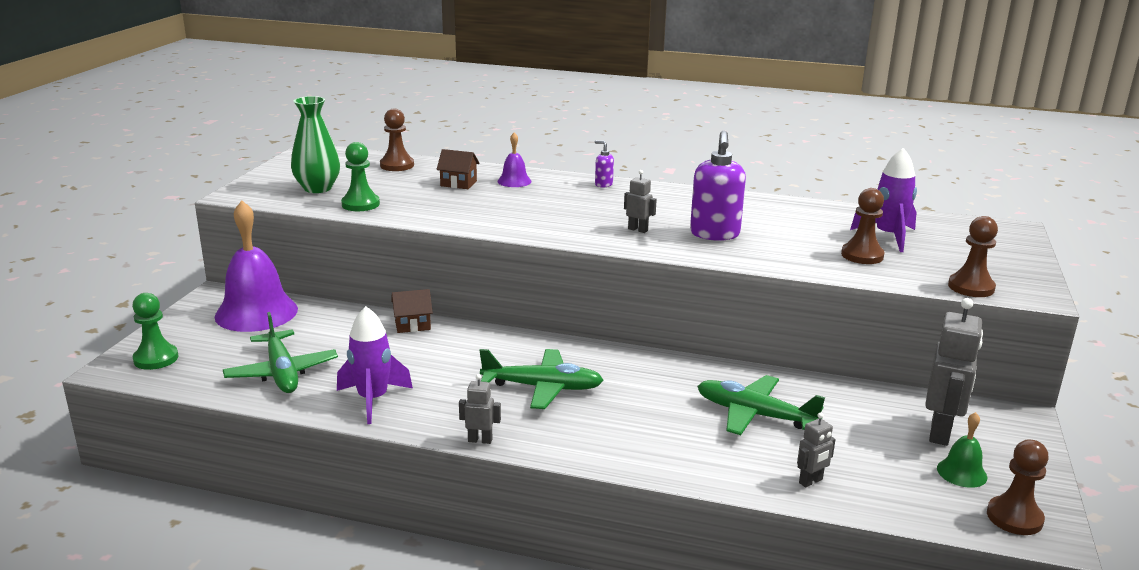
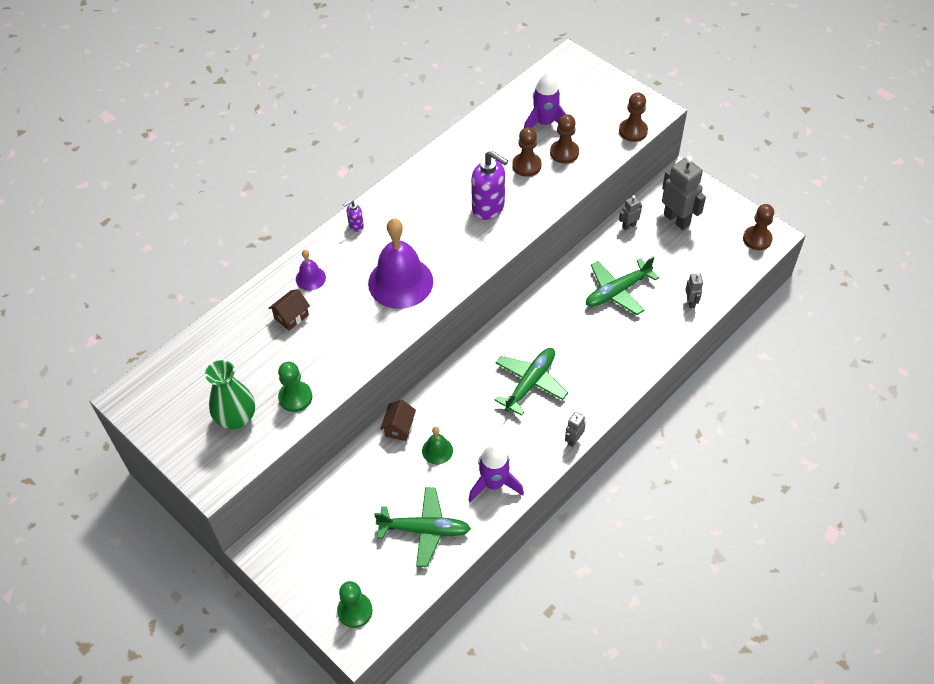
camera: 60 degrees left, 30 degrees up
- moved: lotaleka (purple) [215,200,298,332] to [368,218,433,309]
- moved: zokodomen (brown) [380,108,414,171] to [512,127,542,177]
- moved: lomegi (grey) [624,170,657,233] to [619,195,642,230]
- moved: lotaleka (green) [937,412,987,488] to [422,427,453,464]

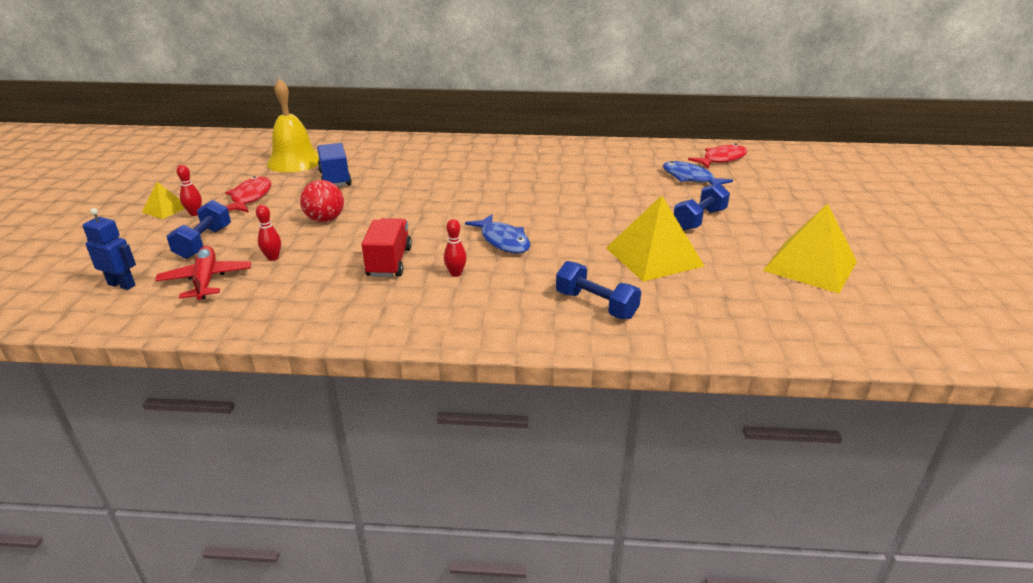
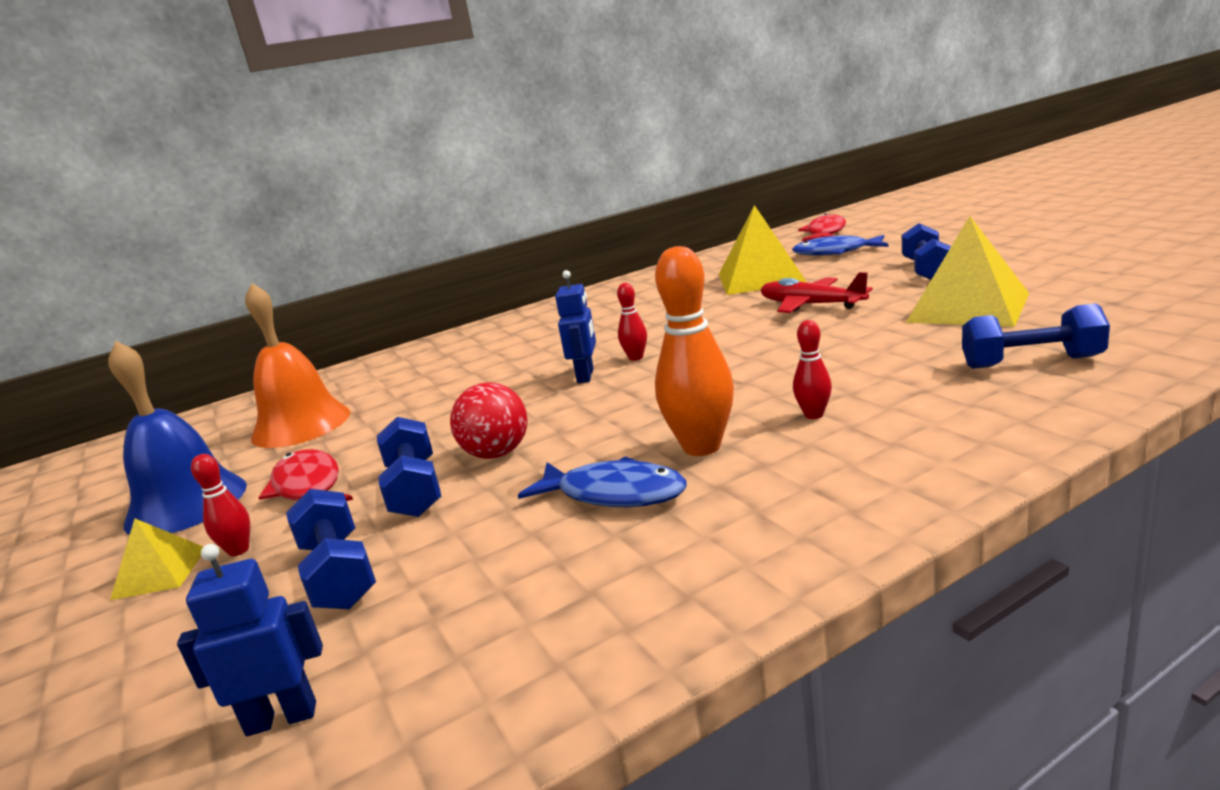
camera: 30 degrees left, 10 degrees down
- removed: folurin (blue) [317,143,352,187]
- added: lotaleka (blue) [108,341,247,535]
- added: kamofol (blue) [377,417,441,517]
- added: lomegi (blue) [555,270,596,383]
- moved: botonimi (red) [155,246,251,300] to [760,272,873,313]
- moved: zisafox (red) [256,205,281,261] to [617,283,647,361]
- moved: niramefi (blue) [465,214,530,254] to [518,456,687,507]
- moved: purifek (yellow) [763,203,857,293] to [719,205,807,295]
- replaced: folurin (red) [361,218,412,277] to zisafox (orange) [655,246,734,456]
- recoloured: lotaleka (yellow) [267,79,319,172] to lotaleka (orange) [245,283,350,448]

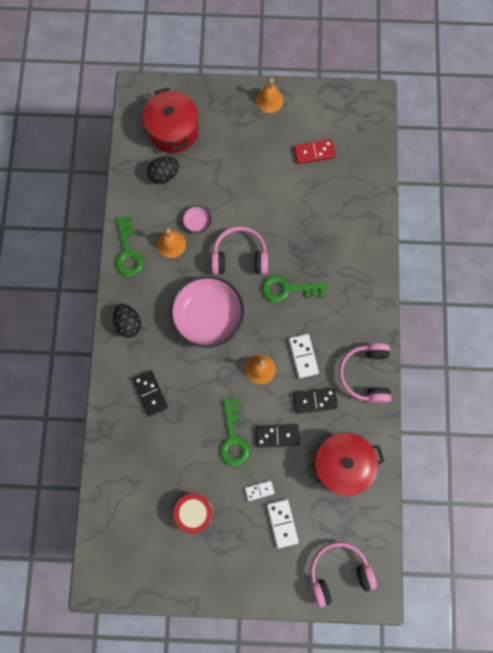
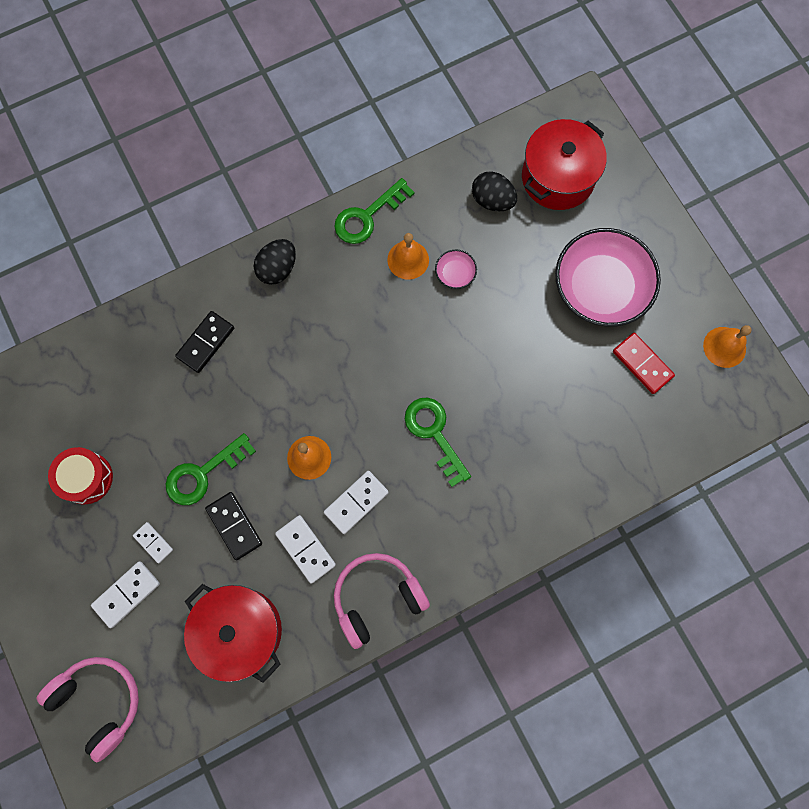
camera: 60 degrees right, 0 degrees up
- removed: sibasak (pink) [211,226,268,275]
- moved: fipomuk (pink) [170,276,244,348] to [555,228,661,327]
- moved: lotaleka (orange) [256,77,283,113] to [703,325,752,368]
- recoloured: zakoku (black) [293,388,338,414] to zakoku (white) [275,515,336,584]

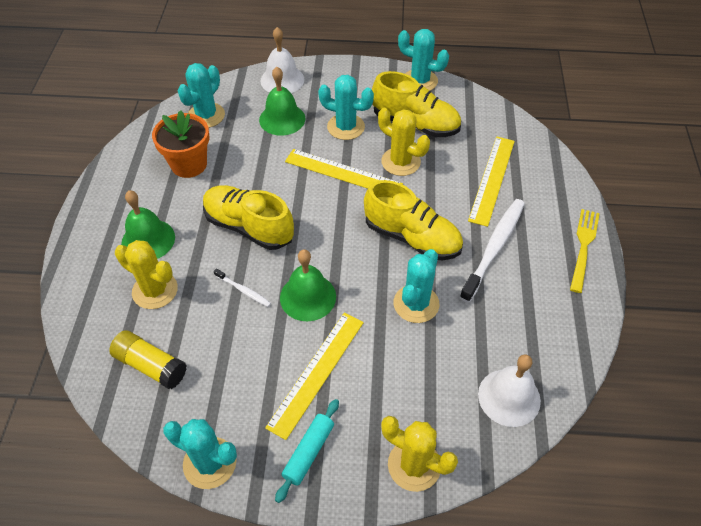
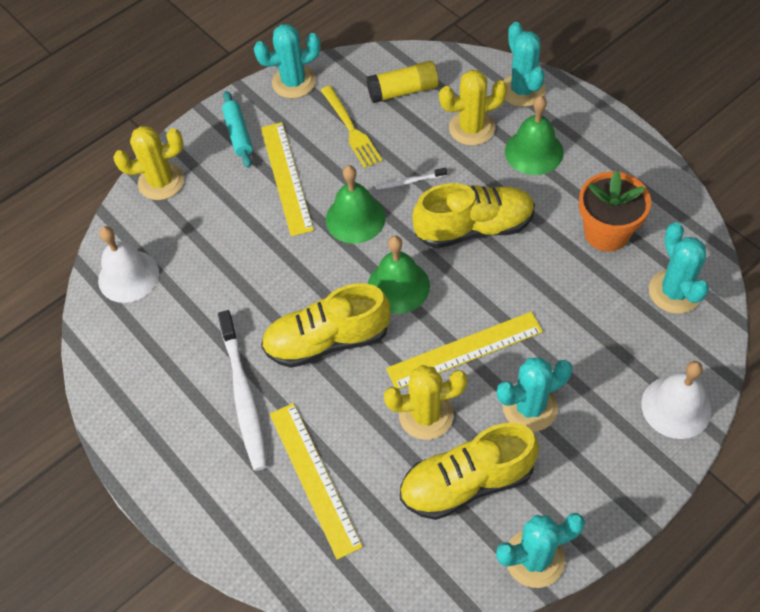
camera: 140 degrees right, 5 degrees up
- moved: lotaleka (green) [259,67,305,136] to [368,236,430,314]
- moved: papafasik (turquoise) [393,249,439,323] to [503,22,546,107]
- moved: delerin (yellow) [570,209,600,293] to [321,86,382,168]

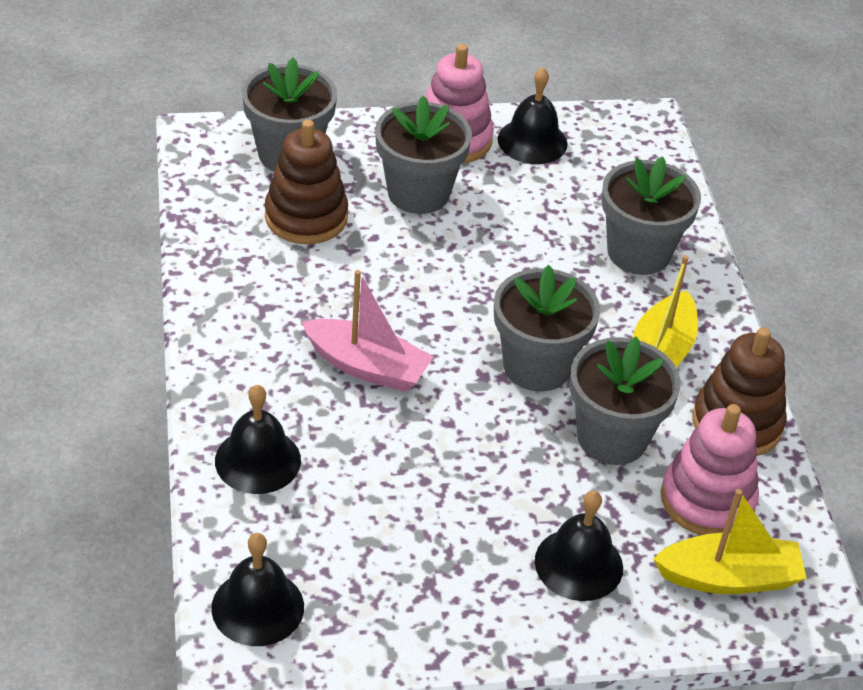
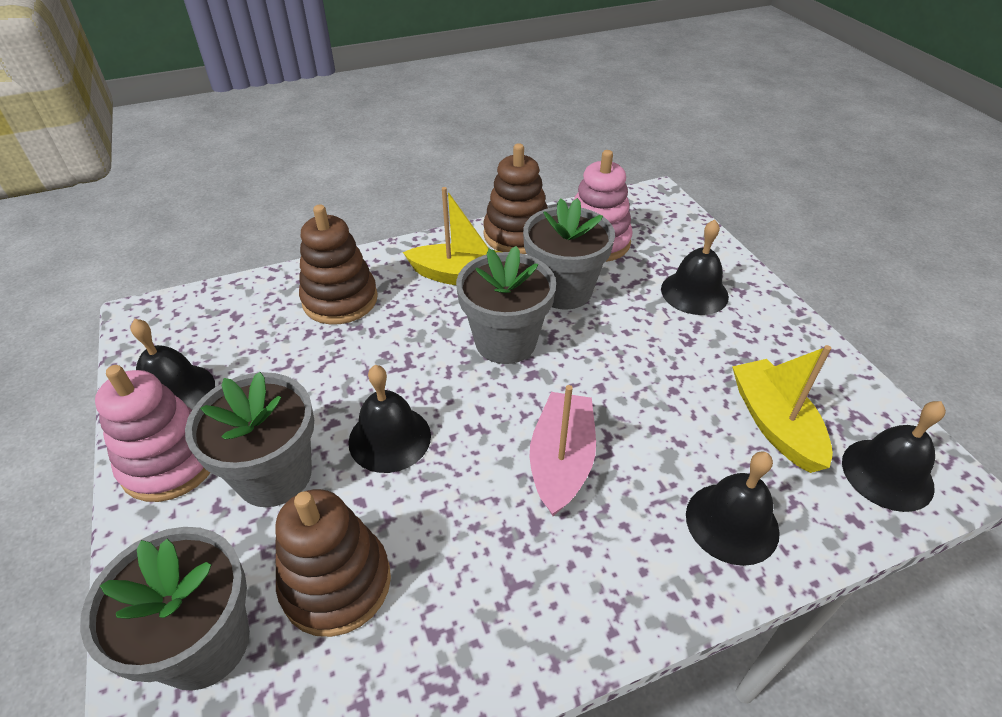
camera: 100 degrees left, 0 degrees up
- added: lotaleka (black) [348,365,431,473]
- moved: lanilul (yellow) [653,489,807,594] to [732,345,833,473]
- replaced: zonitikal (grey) [601,156,701,275] to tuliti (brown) [299,205,378,325]

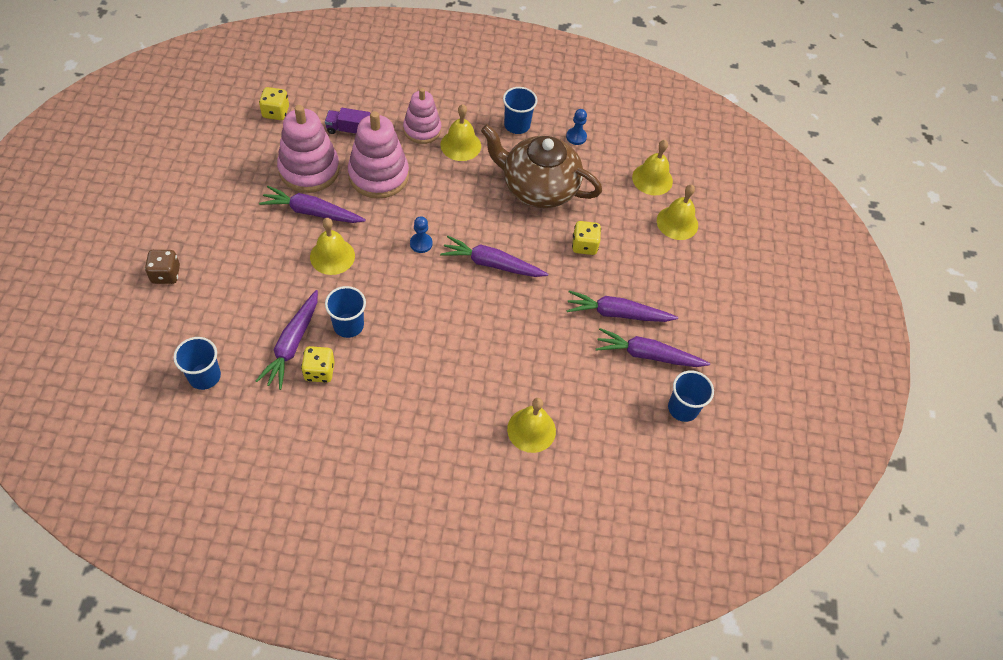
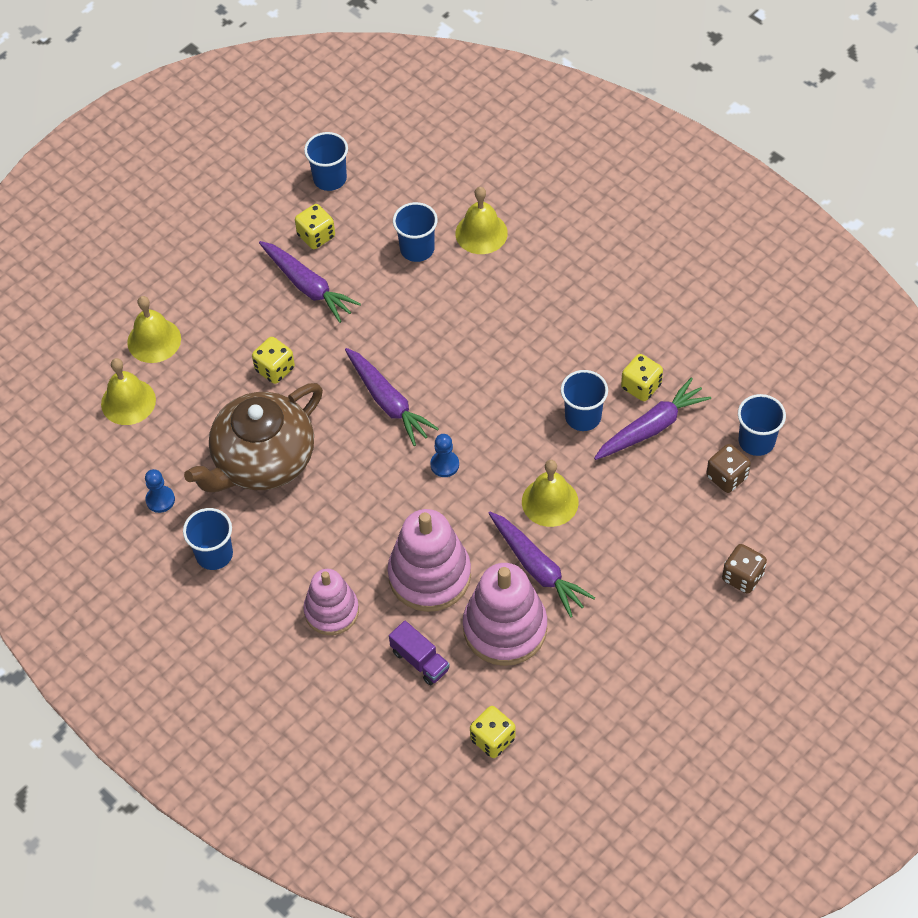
camera: 135 degrees left, 0 degrees up
- removed: lotaleka (yellow) [441,104,481,161]
- added: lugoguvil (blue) [393,202,438,262]
- added: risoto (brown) [706,444,751,493]
- replaced: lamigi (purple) [596,328,710,367] to risoto (yellow) [295,204,335,249]
- turned: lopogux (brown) [481,125,602,208] = [184,383,323,492] 75 degrees clockwise

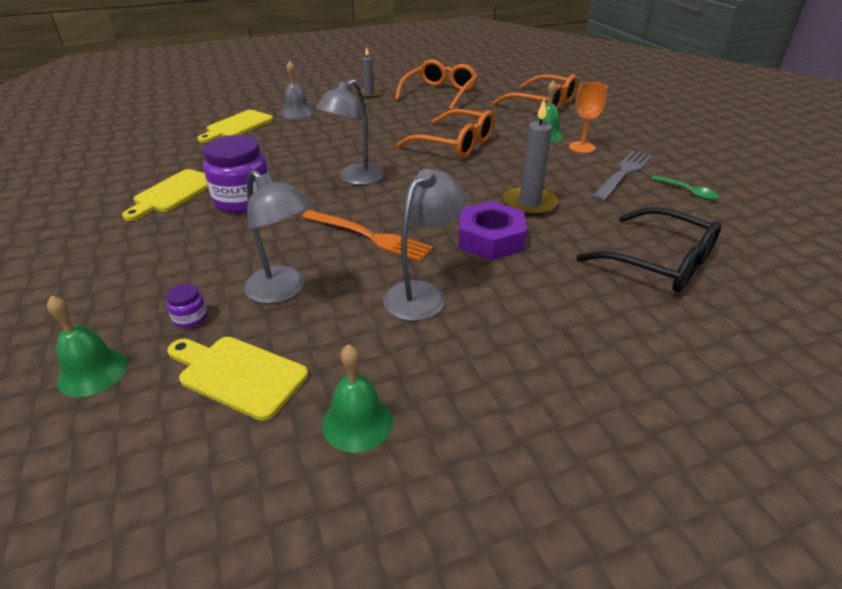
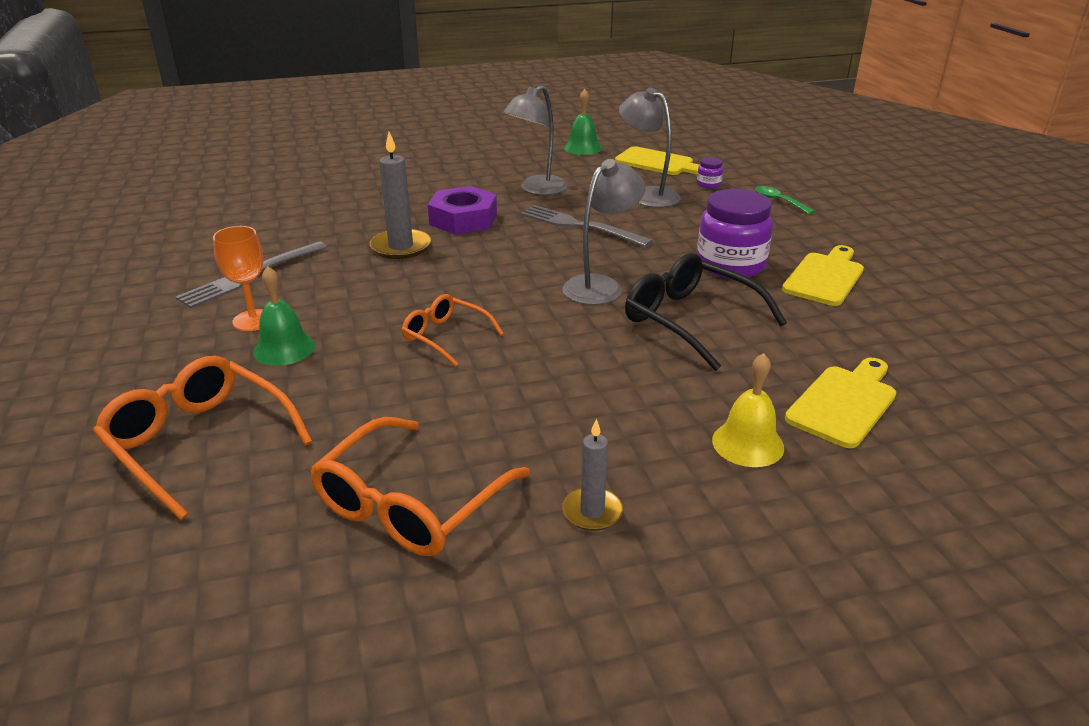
camera: 175 degrees left, 5 degrees down
- removed: lotaleka (green) [47,296,128,397]
- moved: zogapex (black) [576,207,721,293] to [625,253,787,371]
- moved: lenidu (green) [651,175,719,200] to [755,186,815,215]
- recoloured: lotaleka (grey) [281,61,313,119] to lotaleka (yellow) [712,353,784,467]
- recoloured: delerin (orange) [302,210,433,262] to delerin (grey) [521,205,653,247]
- resized: zogapex (orange) [396,109,494,158] = [402,294,504,367] x0.60

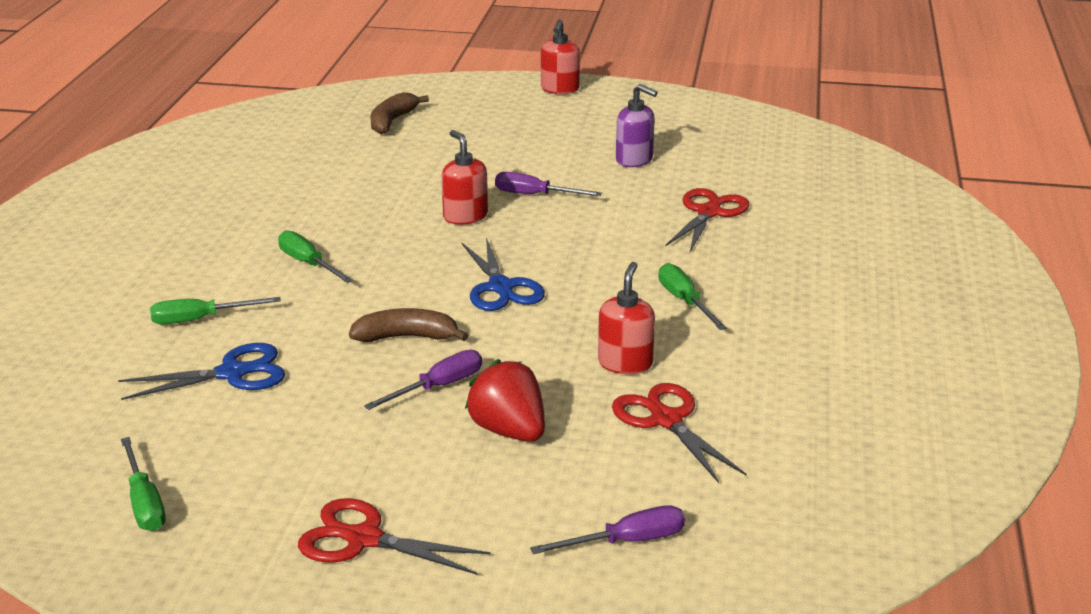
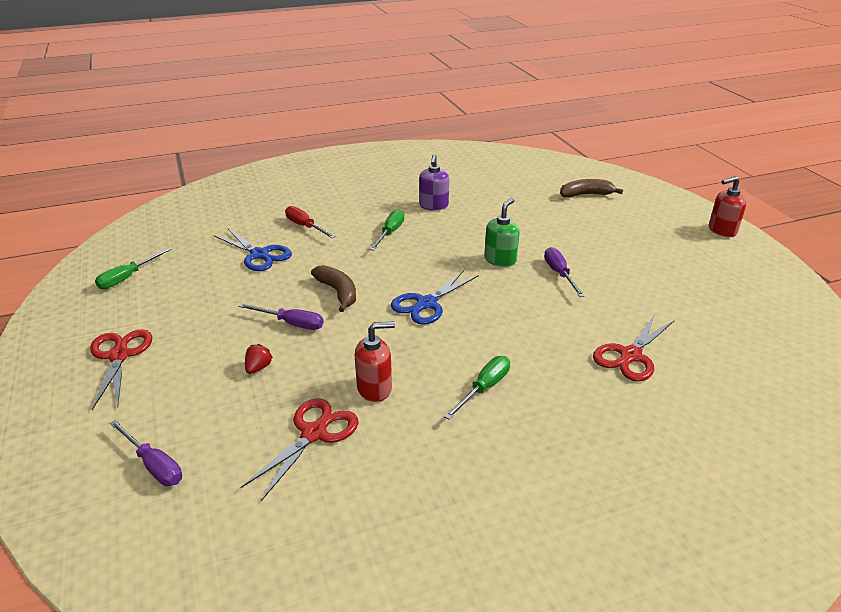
camera: 60 degrees right, 5 degrees up
- moved: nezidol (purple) [616,84,658,167] to [419,154,449,210]
- recoloured: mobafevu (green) [150,297,281,324] to mobafevu (red) [285,206,336,238]
- recoloured: nezidol (red) [441,130,488,224] to nezidol (green) [484,198,519,267]
- turned: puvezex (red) [665,188,750,252] = [593,314,675,382] 135 degrees clockwise
- resized: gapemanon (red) [465,359,545,441] = [245,344,273,374] x0.50

